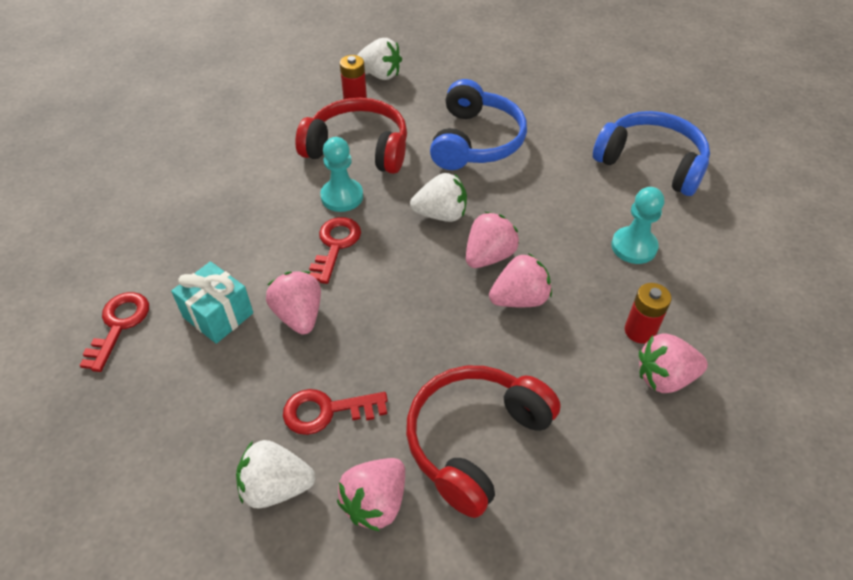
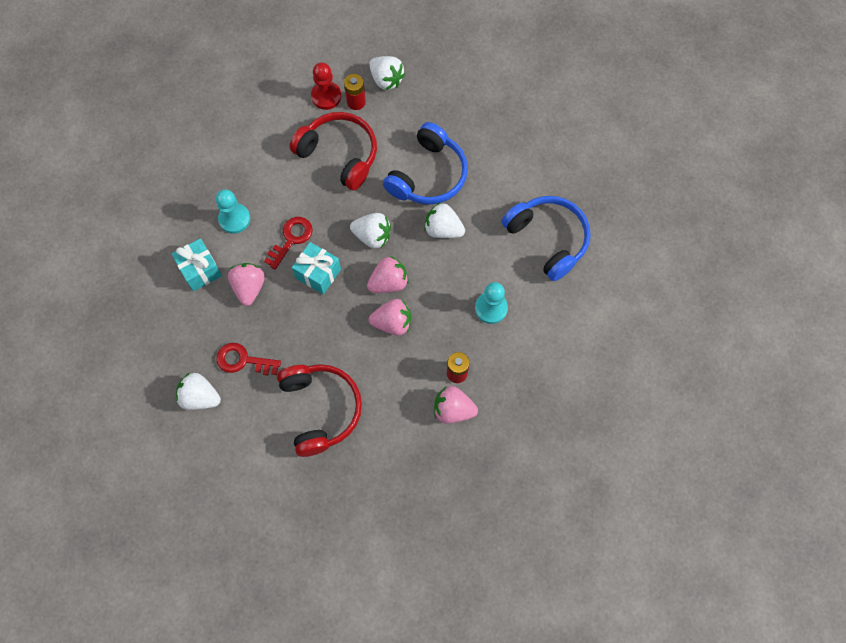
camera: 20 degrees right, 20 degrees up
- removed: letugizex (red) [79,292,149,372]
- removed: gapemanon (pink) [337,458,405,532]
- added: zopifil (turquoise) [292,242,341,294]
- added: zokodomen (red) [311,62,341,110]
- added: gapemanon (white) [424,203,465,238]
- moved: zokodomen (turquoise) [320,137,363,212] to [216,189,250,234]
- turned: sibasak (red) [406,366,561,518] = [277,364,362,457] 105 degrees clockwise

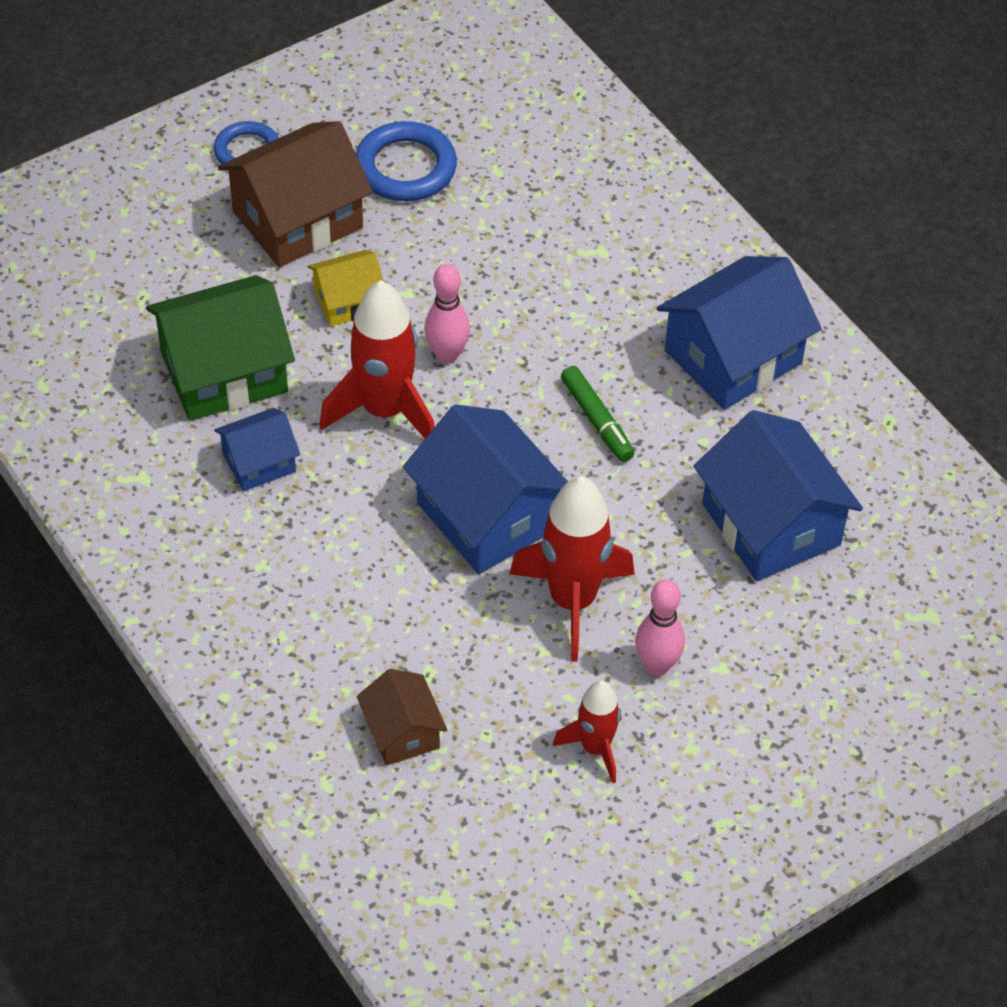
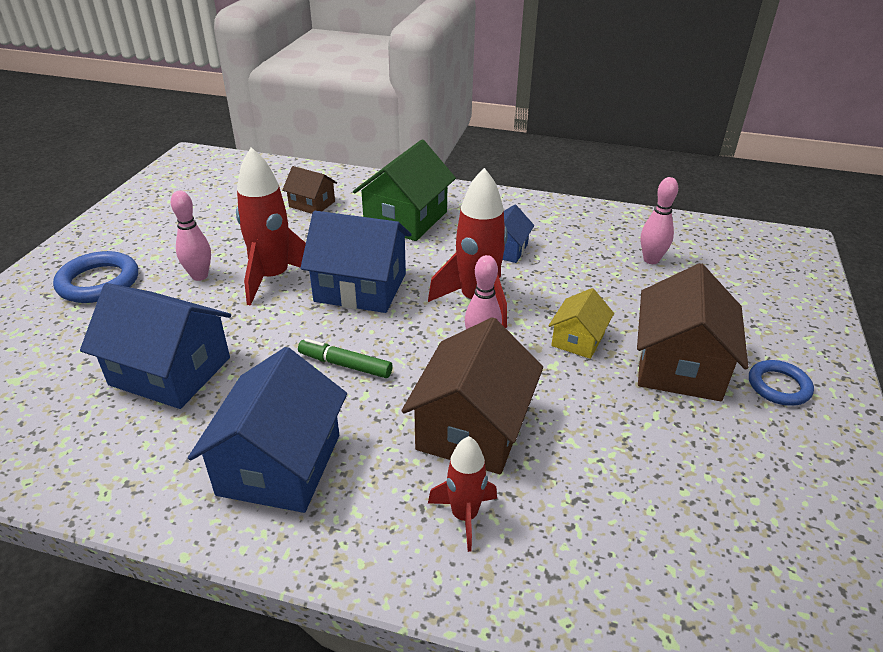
camera: 140 degrees right, 15 degrees down
- added: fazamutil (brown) [401,317,543,474]
- added: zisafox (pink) [640,177,678,264]
- moved: fazamutil (green) [146,275,295,421] to [353,140,456,241]
- moved: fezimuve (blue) [356,121,457,201] to [53,251,138,303]
- moved: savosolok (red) [553,680,621,783] to [428,436,497,552]

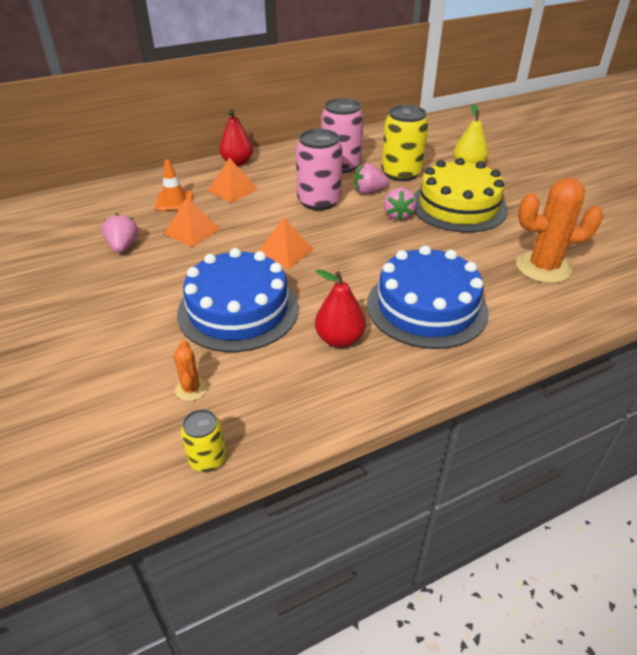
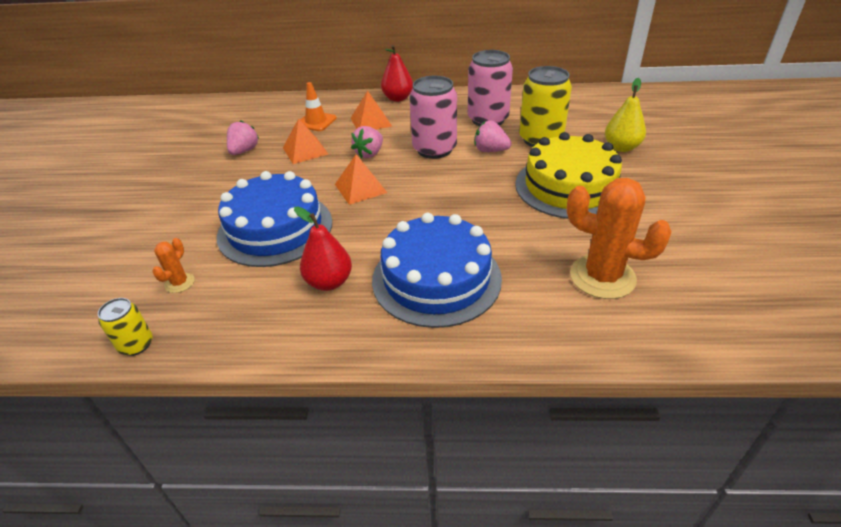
camera: 30 degrees right, 0 degrees up
- moved: gapemanon (pink) [384,187,416,221] to [351,126,383,158]

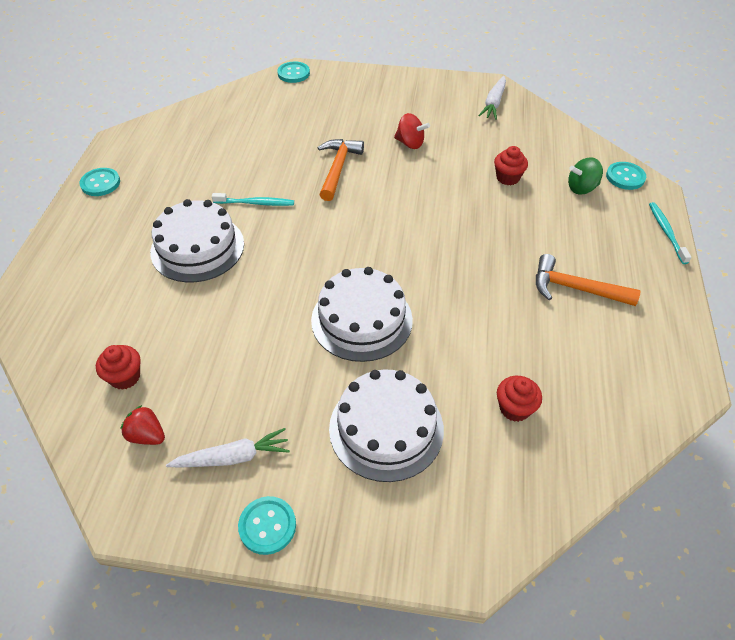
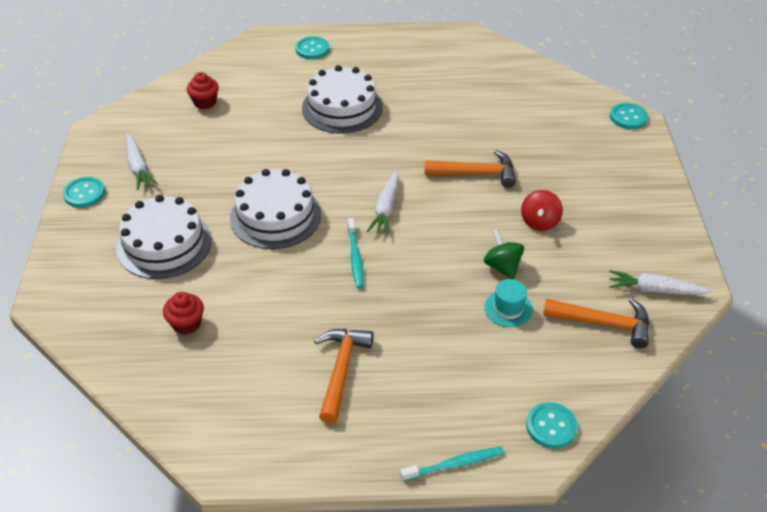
camera: 80 degrees right, 5 degrees down
- removed: gapemanon (red) [121,405,165,445]
- added: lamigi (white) [367,171,399,235]
- added: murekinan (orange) [543,298,649,348]
- moved: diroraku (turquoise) [79,168,120,196] to [295,36,329,59]
- moved: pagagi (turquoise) [212,193,294,206] to [348,218,364,288]
- moved: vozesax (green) [568,157,603,194] to [484,229,524,279]
- replaced: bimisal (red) [494,146,528,185] to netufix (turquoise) [485,279,533,327]

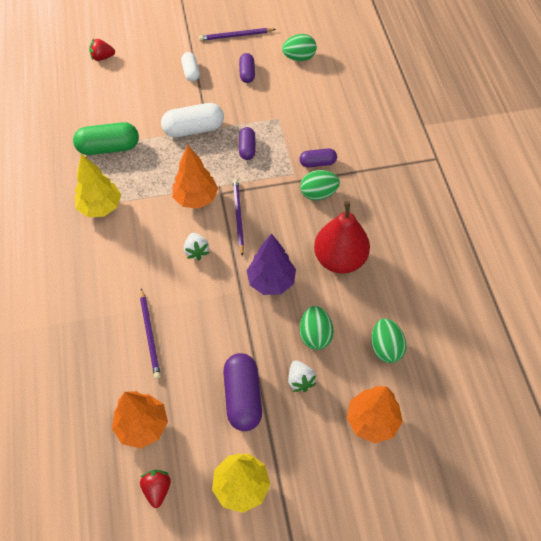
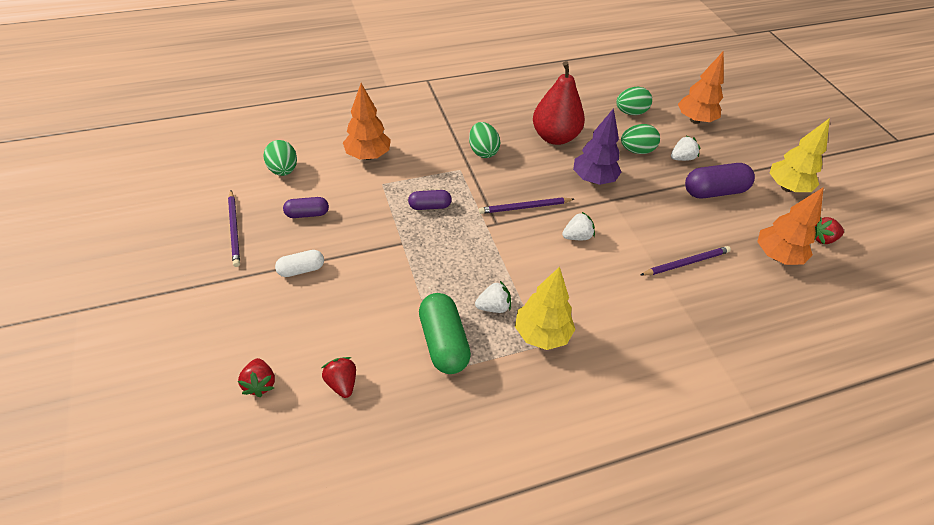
camera: 100 degrees left, 10 degrees down
- removed: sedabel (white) [161,103,224,137]
- removed: sedabel (purple) [300,149,337,167]
- added: gapemanon (red) [322,357,356,398]
- added: gapemanon (white) [475,281,511,313]
- moved: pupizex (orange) [172,145,218,209] to [343,83,391,160]

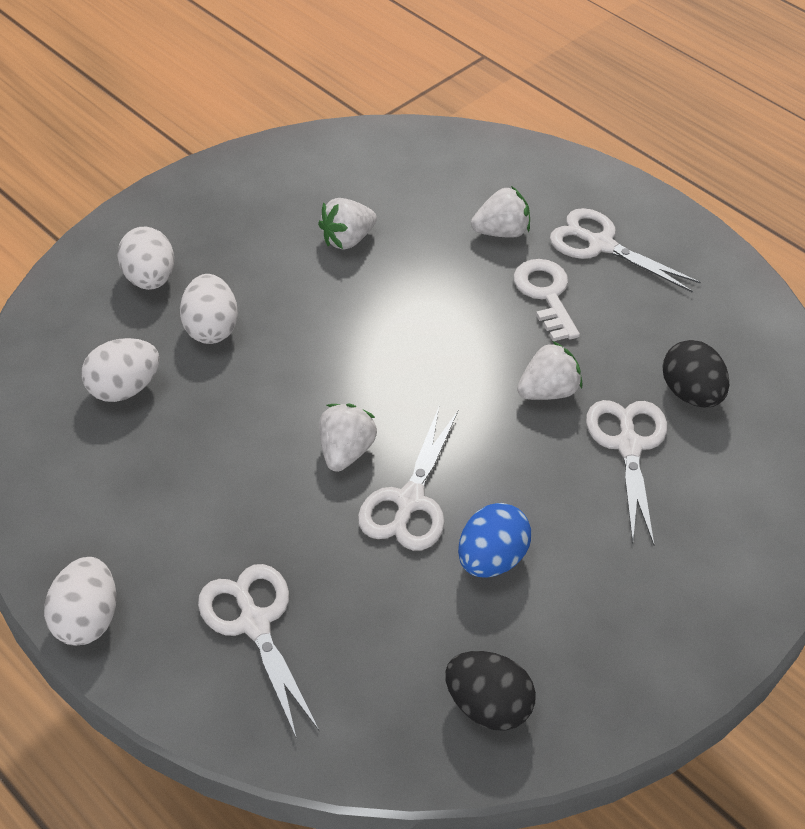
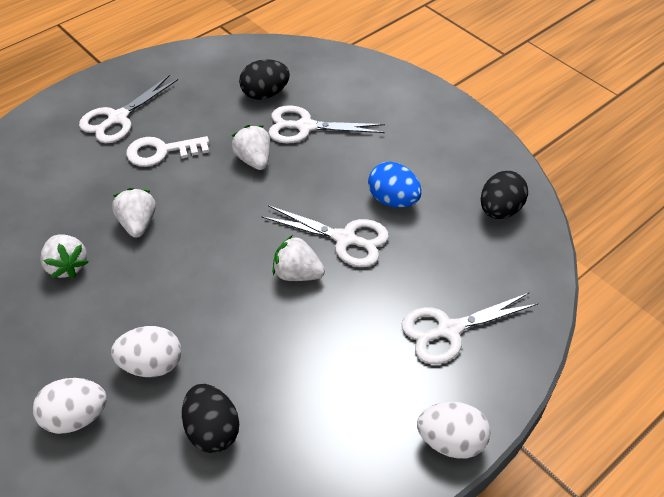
camera: 85 degrees left, 0 degrees up
- moved: gapemanon (white) [471,186,530,238] to [112,188,156,238]
- recoloured: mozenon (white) [82,338,160,402] to mozenon (black) [182,384,239,453]

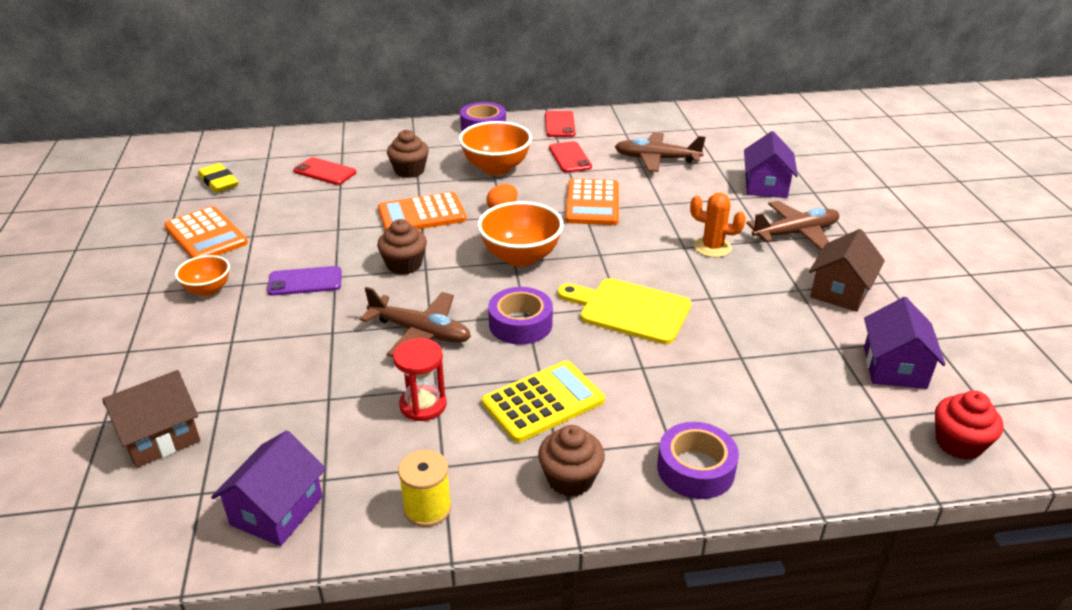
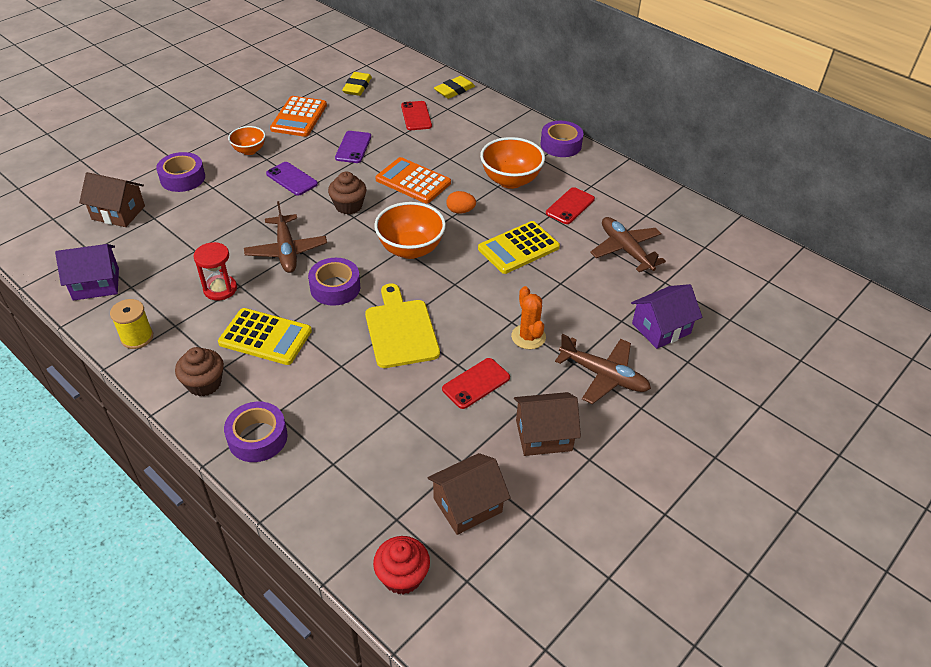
camera: 50 degrees right, 10 degrees up
- removed: bimisal (brown) [387,130,429,178]
- added: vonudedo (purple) [156,152,205,192]
- added: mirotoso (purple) [335,131,371,163]
- added: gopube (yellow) [434,76,475,99]
- moved: mirotoso (red) [545,111,576,137] to [442,358,510,409]
- recoloured: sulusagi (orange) [565,178,619,225] to sulusagi (yellow) [478,221,560,274]
- recoloured: fazamutil (purple) [864,297,946,389] to fazamutil (brown) [427,453,511,535]

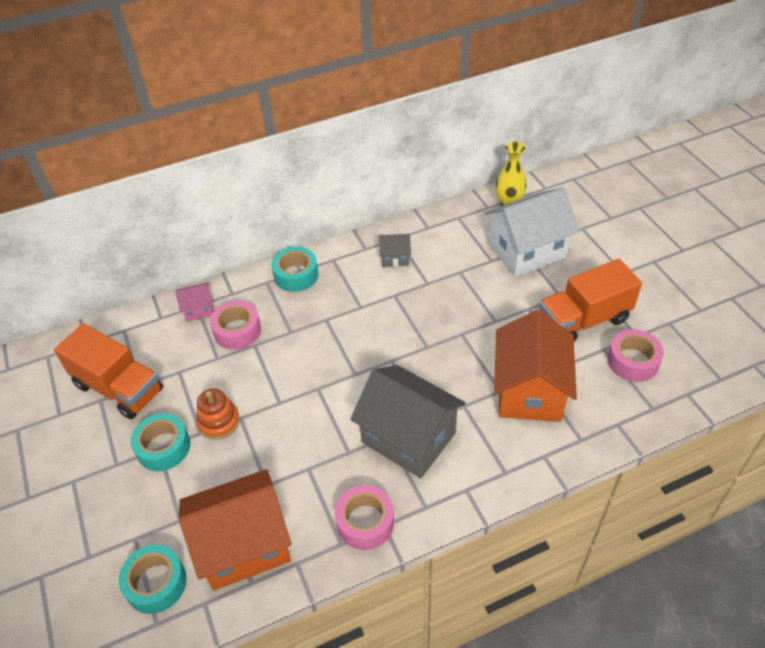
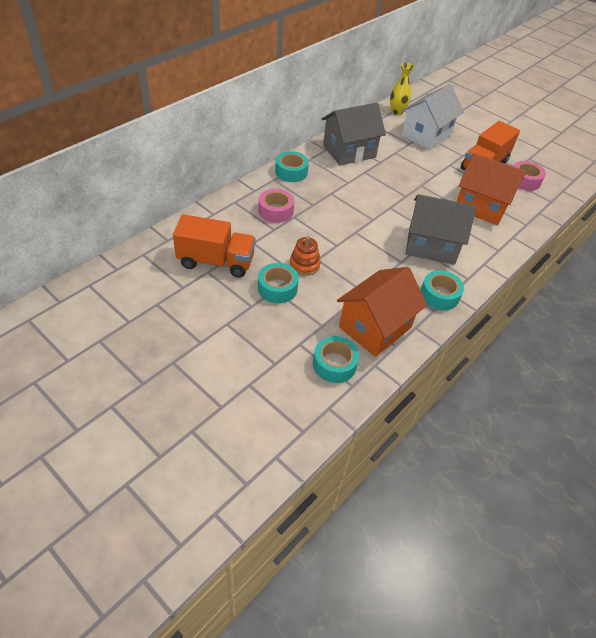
camera: 30 degrees left, 0 degrees up
- removed: fazamutil (pink) [175,283,214,322]
- recoloured: vonudedo (pink) [335,485,394,550] to vonudedo (turquoise) [421,270,464,310]
- turned: fazamutil (orange) [494,310,577,422] = [457,153,526,225] 45 degrees counterclockwise
- resized: fazamutil (grey) [379,234,411,267] = [322,103,386,166] x2.20

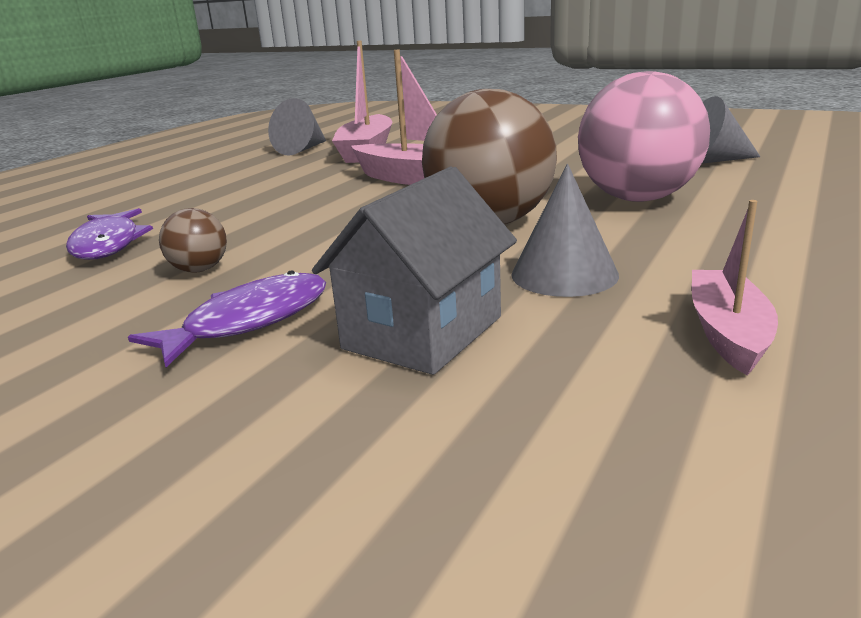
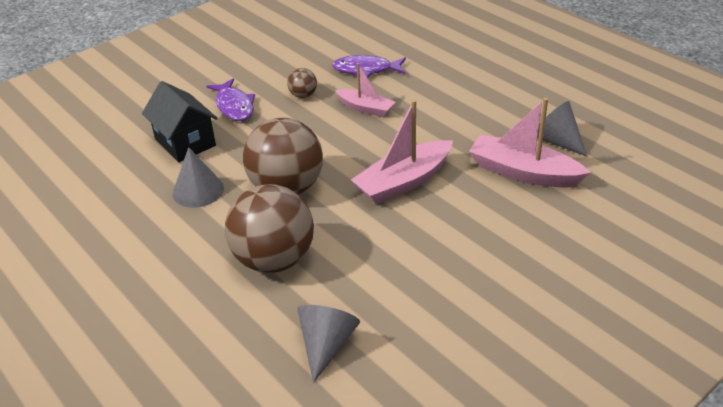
camera: 110 degrees right, 15 degrees up
- moved: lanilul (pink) [692,200,778,375] to [335,63,395,117]
- recoloured: fazamutil (grey) [312,167,517,375] to fazamutil (black) [142,81,218,162]
- recoloured: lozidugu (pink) [578,71,710,202] to lozidugu (brown) [225,184,314,273]

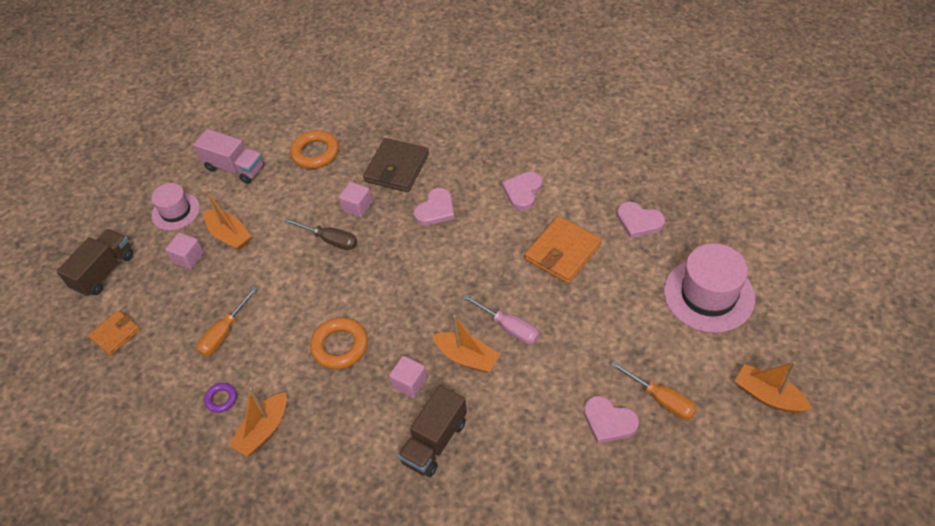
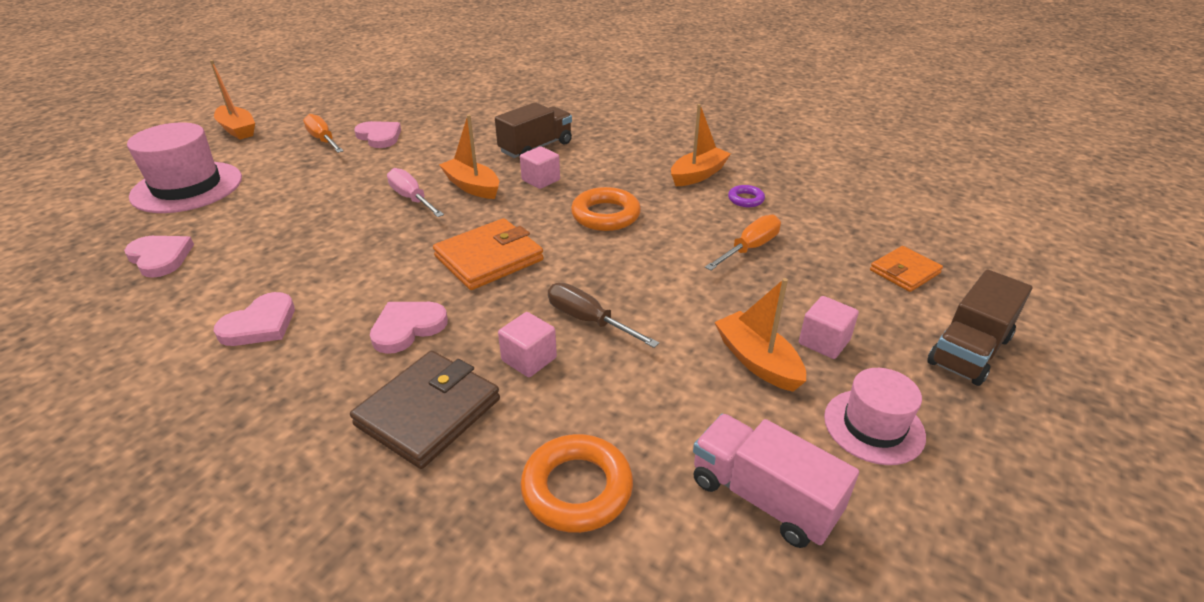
camera: 170 degrees left, 15 degrees down
- moved: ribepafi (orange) [525,216,602,284] to [433,218,544,290]

